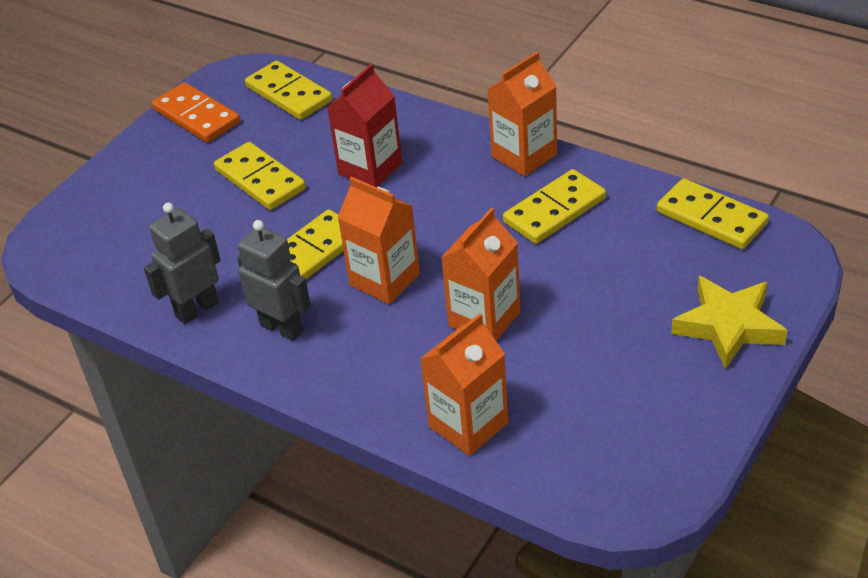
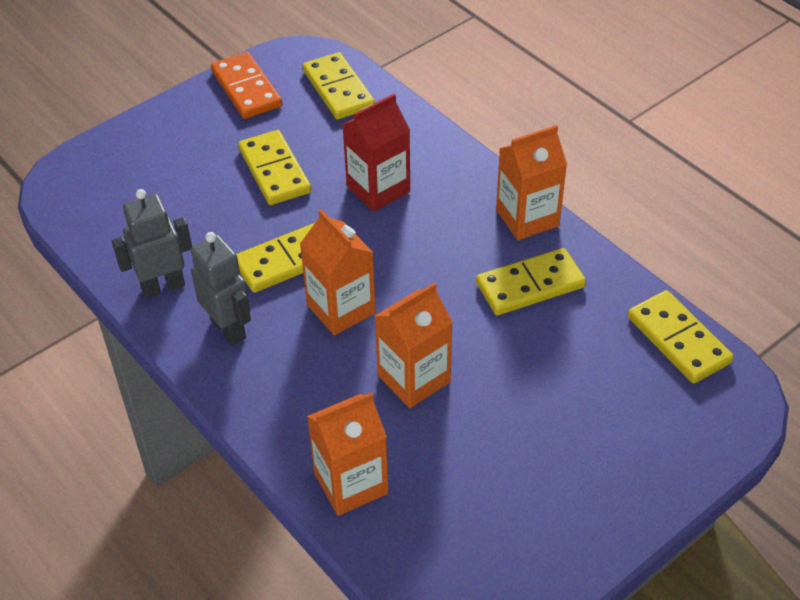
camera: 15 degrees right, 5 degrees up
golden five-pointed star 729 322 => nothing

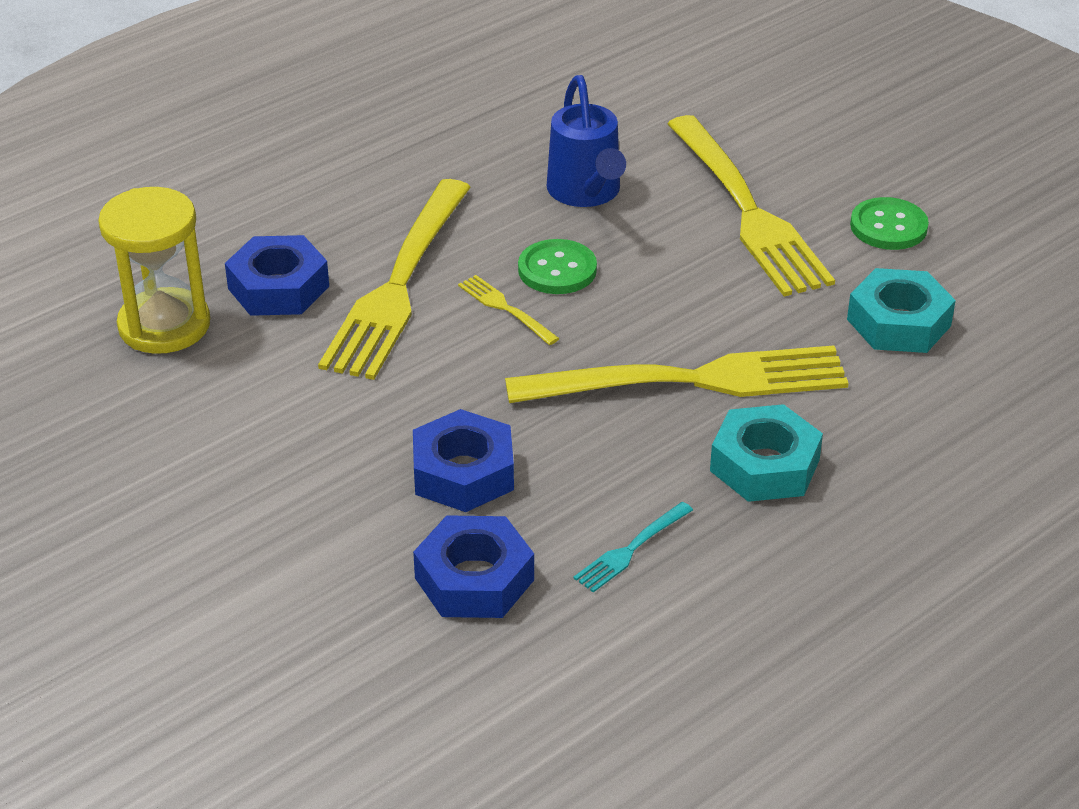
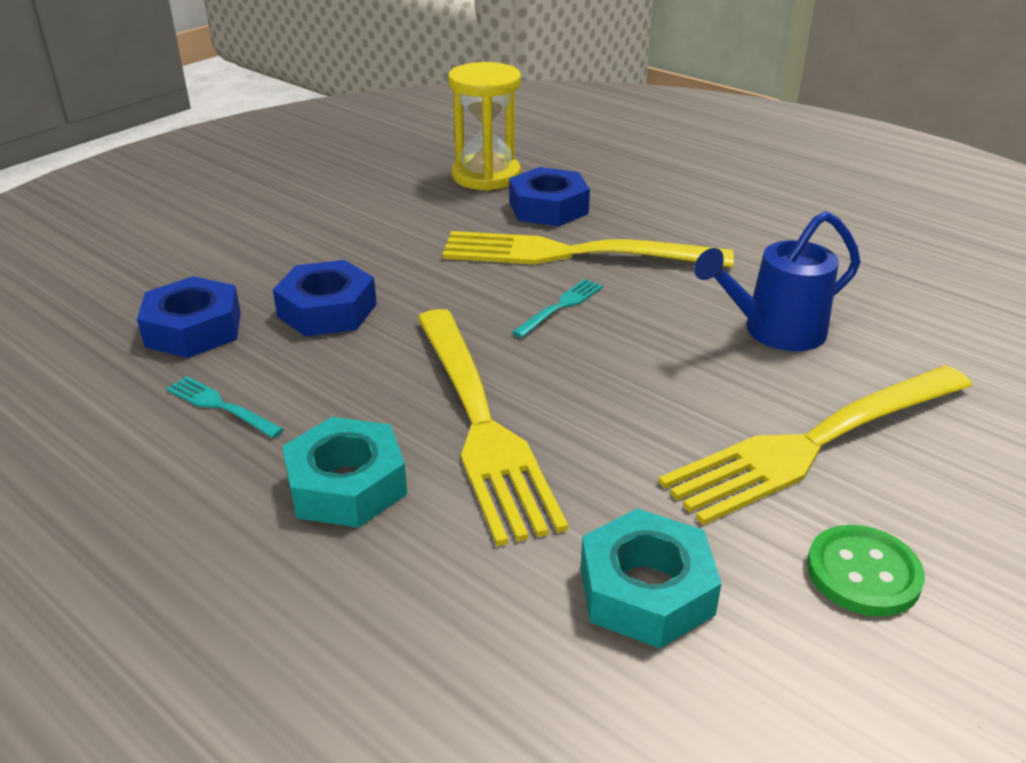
camera: 80 degrees right, 5 degrees down
golden fork 509 310 => teal fork 557 308
leaf-green button 557 266 => nothing

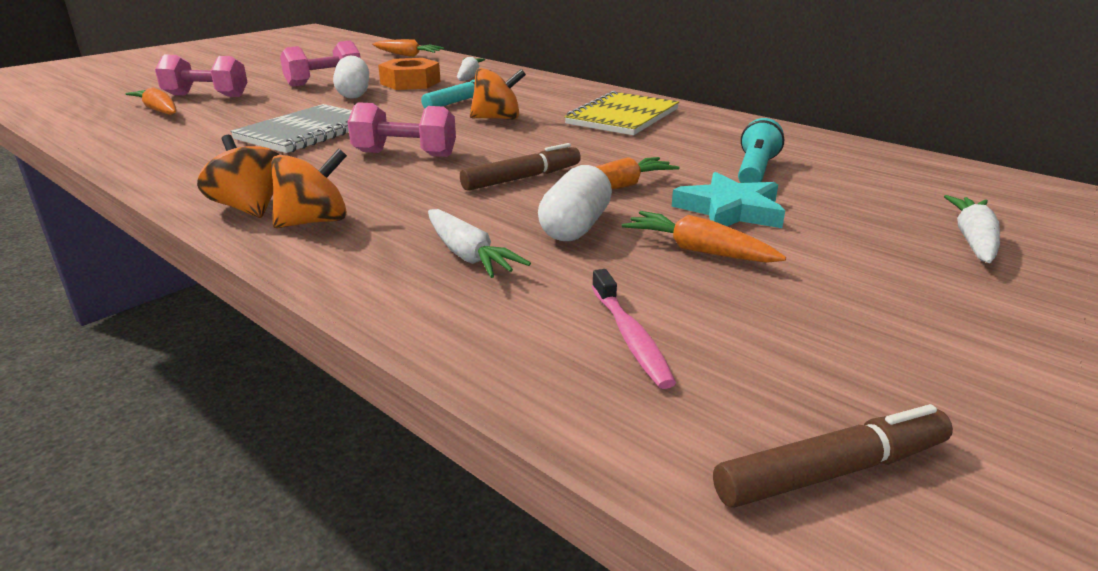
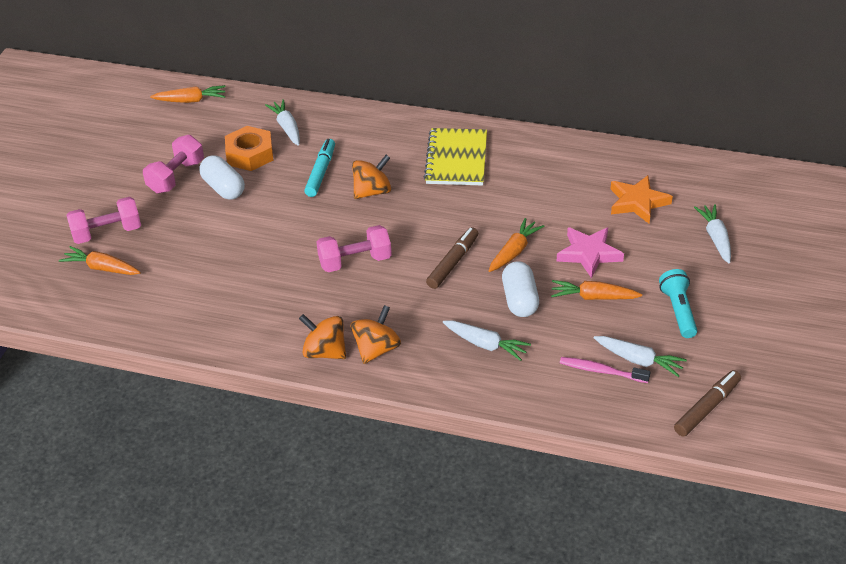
camera: 25 degrees left, 15 degrees up
ash-grey notepad 291 128 => nothing
pink tooth brush 634 329 => pink tooth brush 605 370, 150 degrees clockwise
teal five-pointed star 728 200 => pink five-pointed star 590 252
teal torch 761 150 => teal torch 678 303, shifted
nothing => pure white root vegetable 640 356
nothing => orange-coloured five-pointed star 642 199

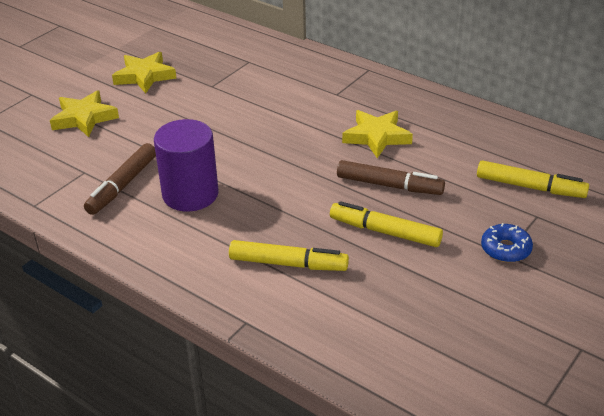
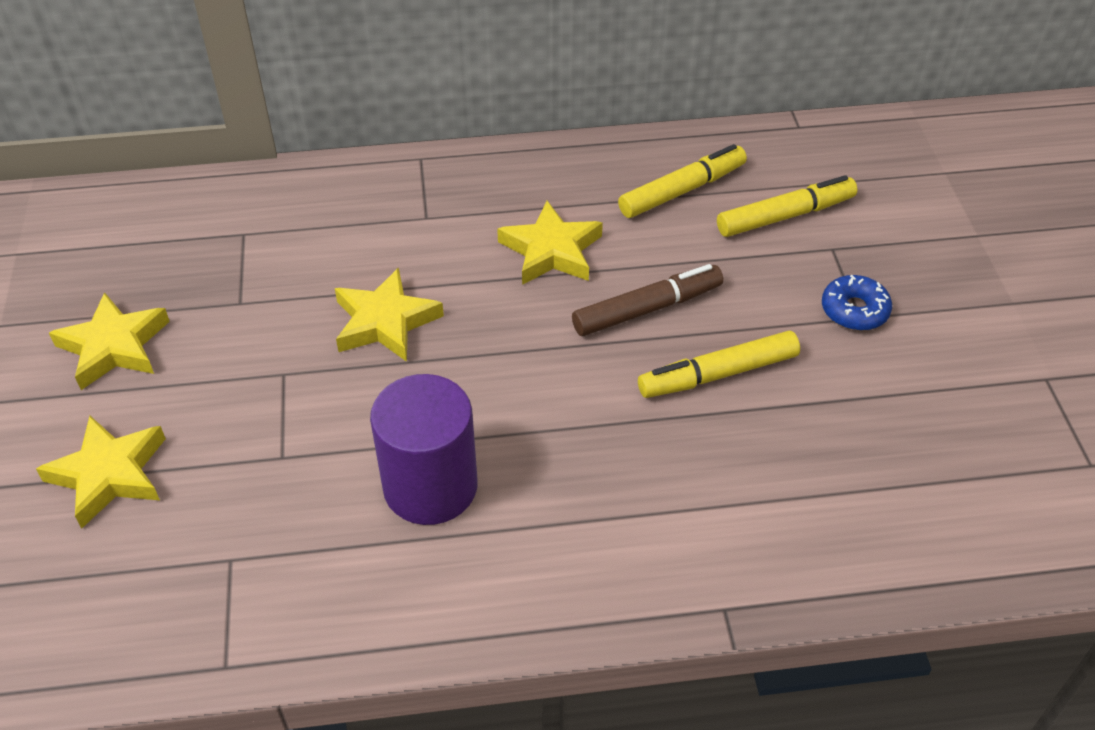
camera: 45 degrees left, 10 degrees up
russet felt pen 120 179 => nothing
golden felt pen 289 255 => golden felt pen 682 181, shifted
nothing => golden five-pointed star 389 315

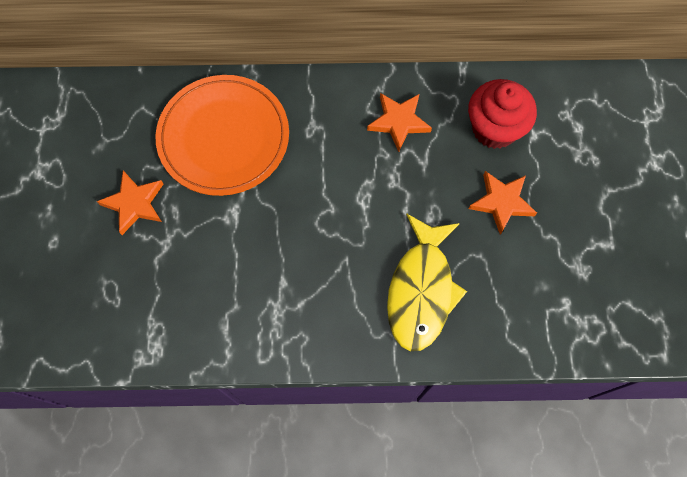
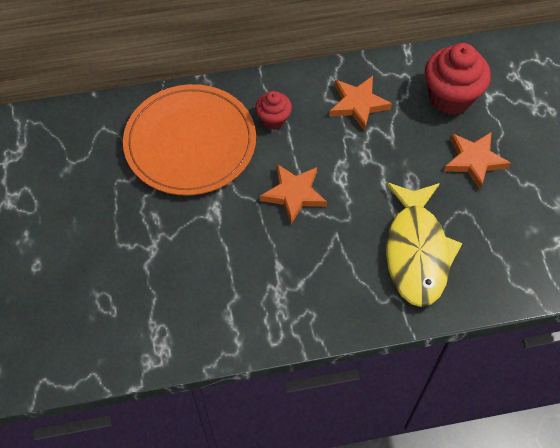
camera: 10 degrees left, 10 degrees down
orange-coloured five-pointed star 130 202 => orange-coloured five-pointed star 293 194, shifted
nothing => scarlet fairy cake 273 110

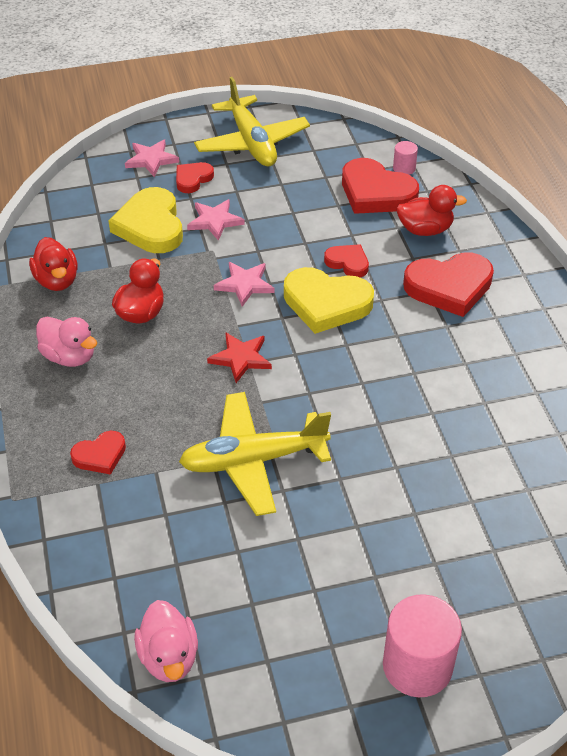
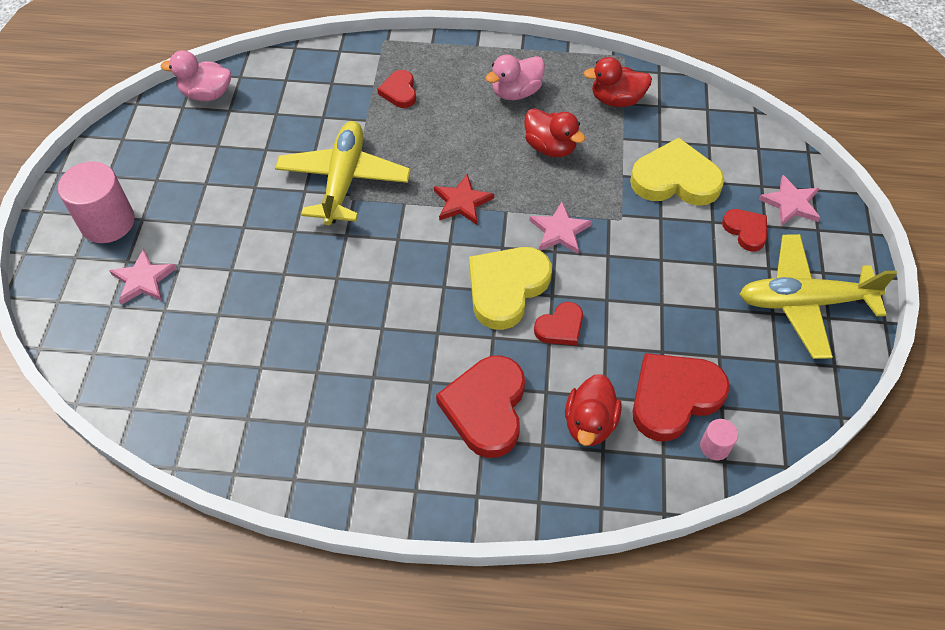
camera: 110 degrees right, 10 degrees up
pink five-pointed star 216 220 => pink five-pointed star 143 277, shifted

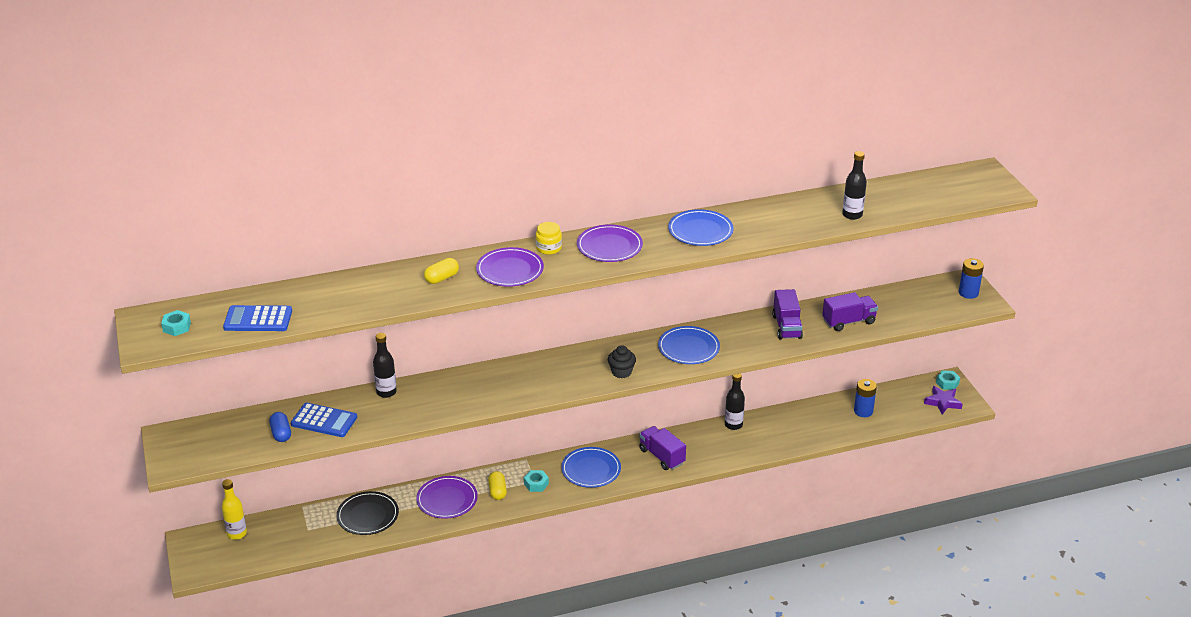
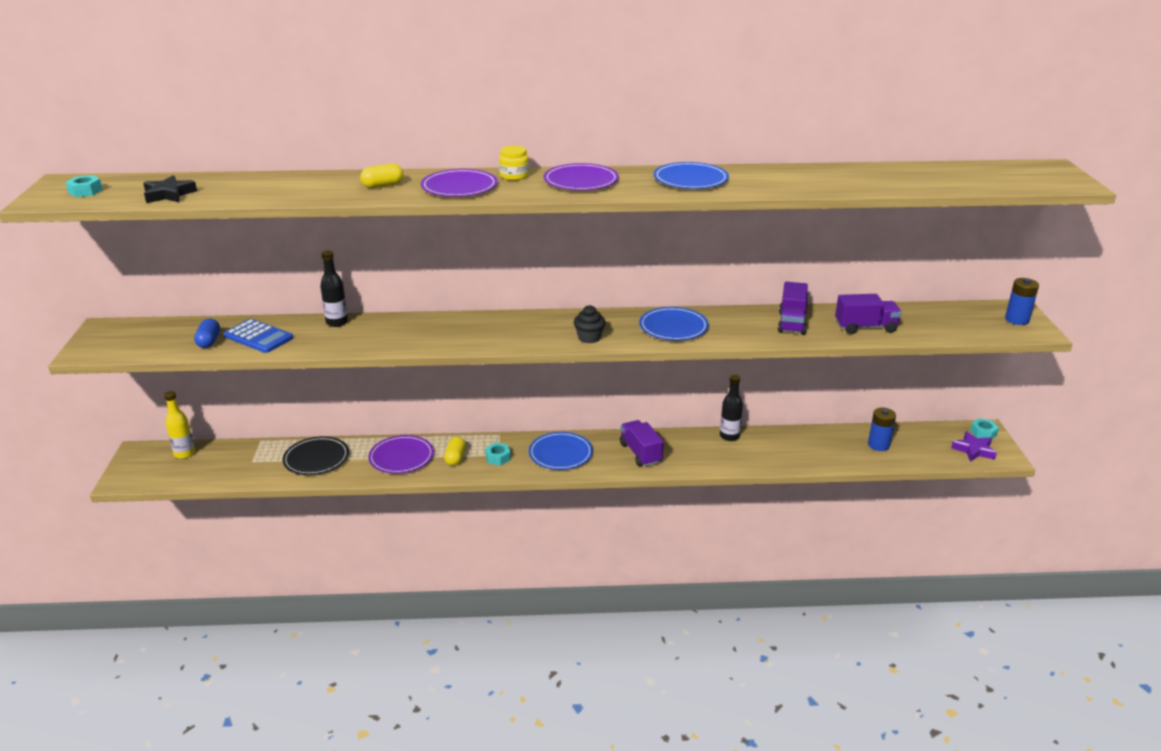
camera: 15 degrees right, 5 degrees down
cobalt adding machine 257 318 => black five-pointed star 170 189
black flask 854 185 => nothing

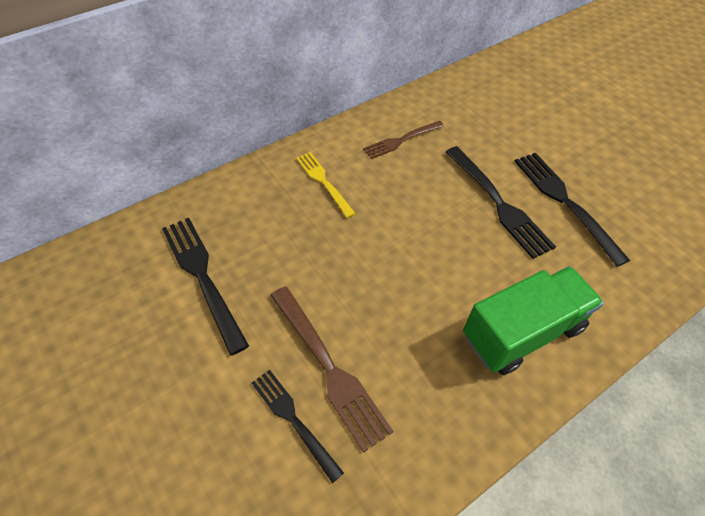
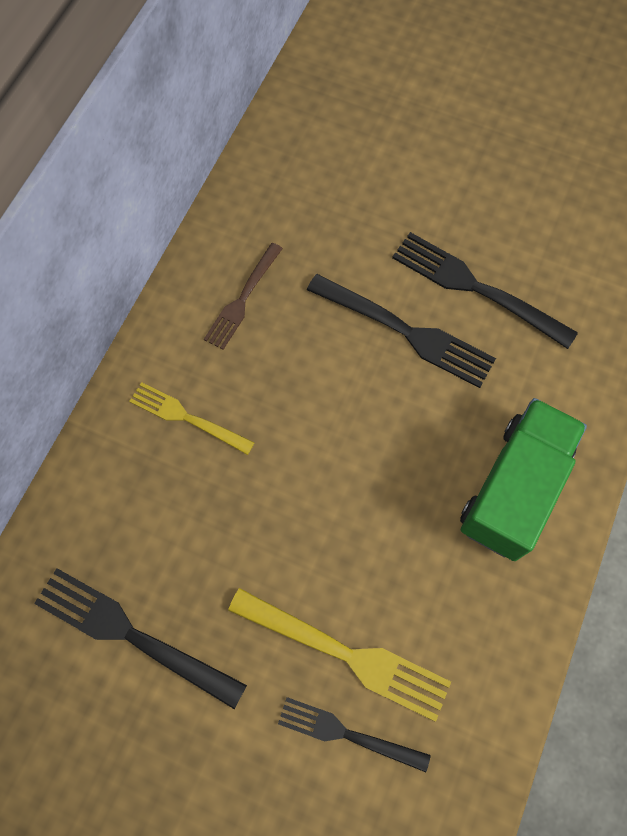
camera: 30 degrees left, 15 degrees up
russet fork 332 369 => golden fork 339 655

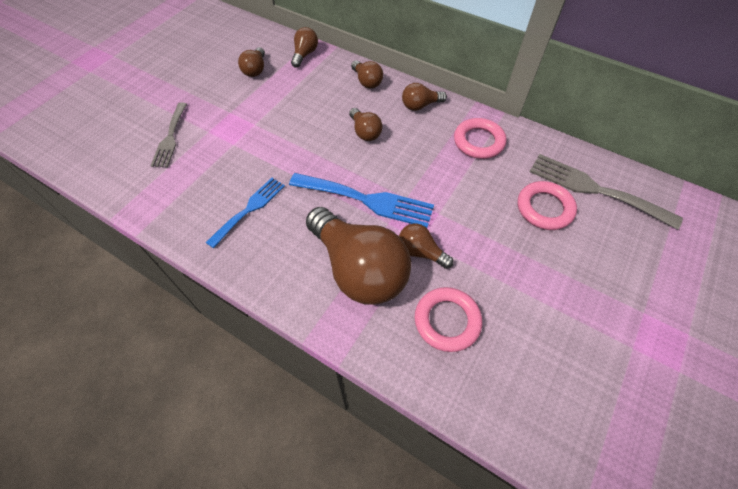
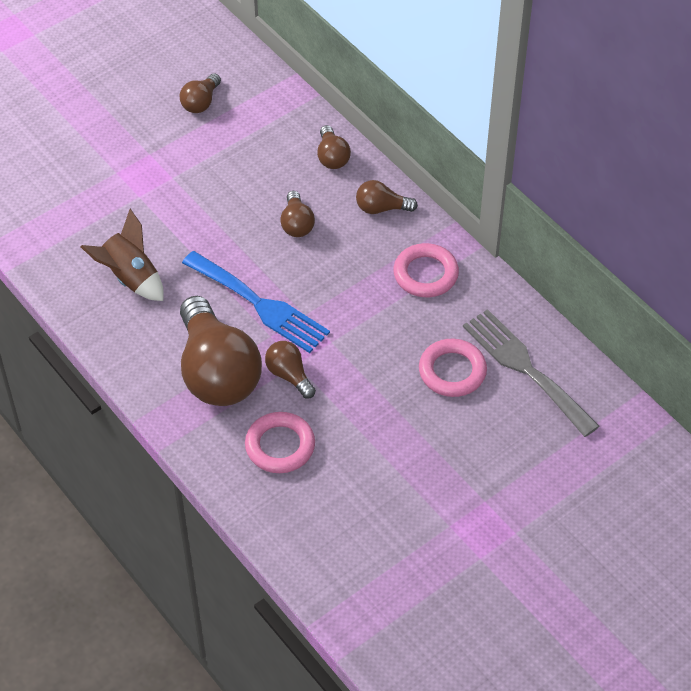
camera: 20 degrees right, 5 degrees down
ash-grey fork 169 134 => nothing
cobalt fork 245 213 => russet toy rocket 122 255
russet bulb 304 47 => nothing

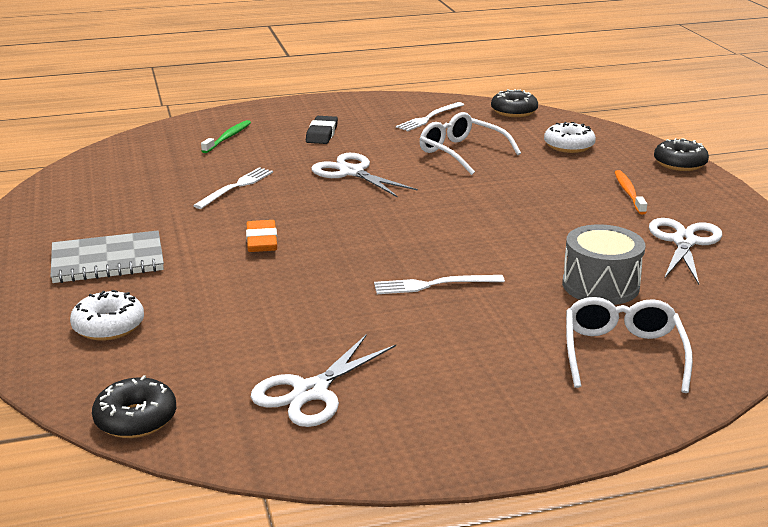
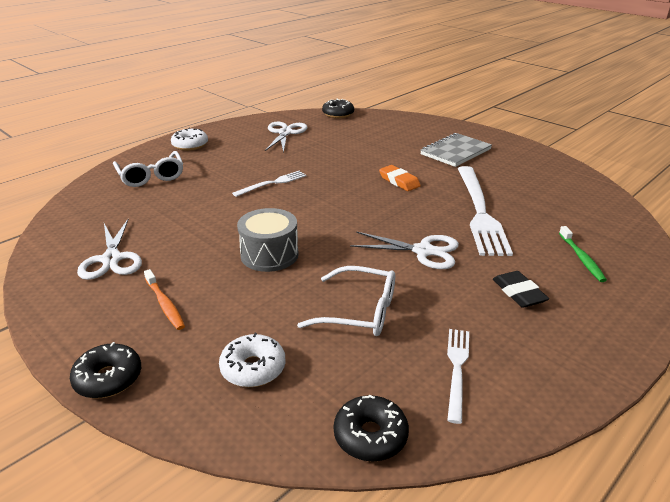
camera: 150 degrees right, 5 degrees up
pure white donut 107 315 => pure white donut 189 139, shifted
pure white fork 233 188 => pure white fork 485 211, x1.98
ash-grey snare drum 603 264 => ash-grey snare drum 268 240, shifted

